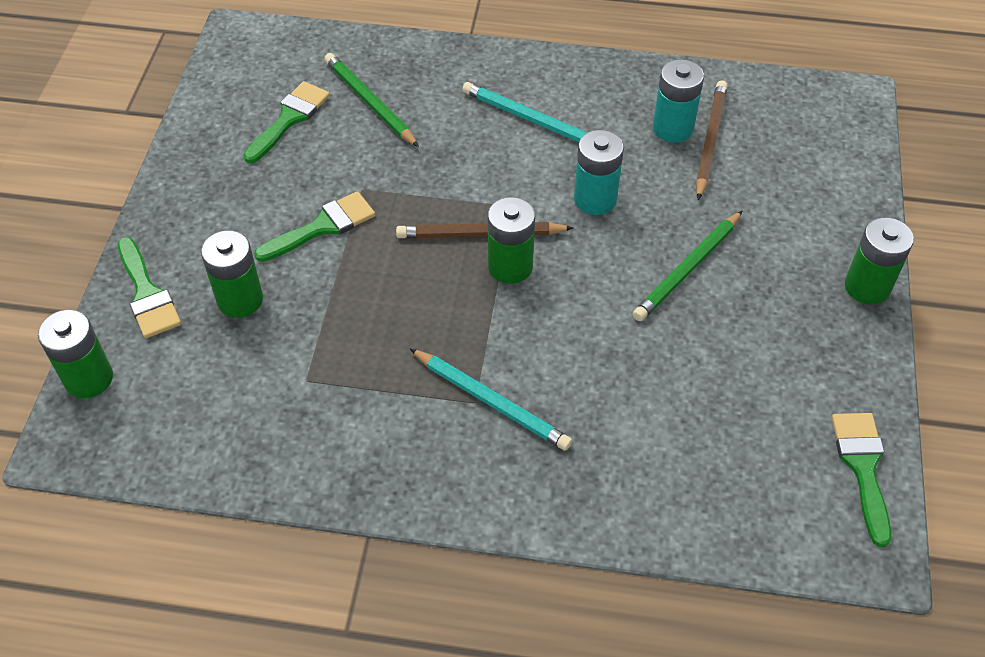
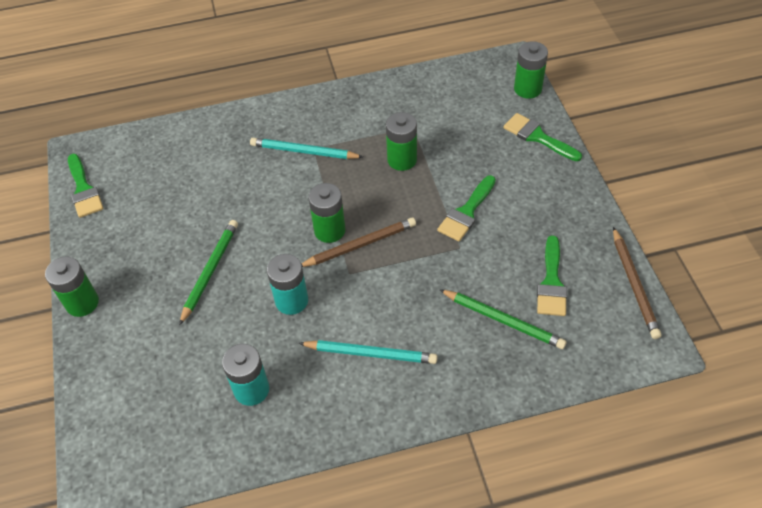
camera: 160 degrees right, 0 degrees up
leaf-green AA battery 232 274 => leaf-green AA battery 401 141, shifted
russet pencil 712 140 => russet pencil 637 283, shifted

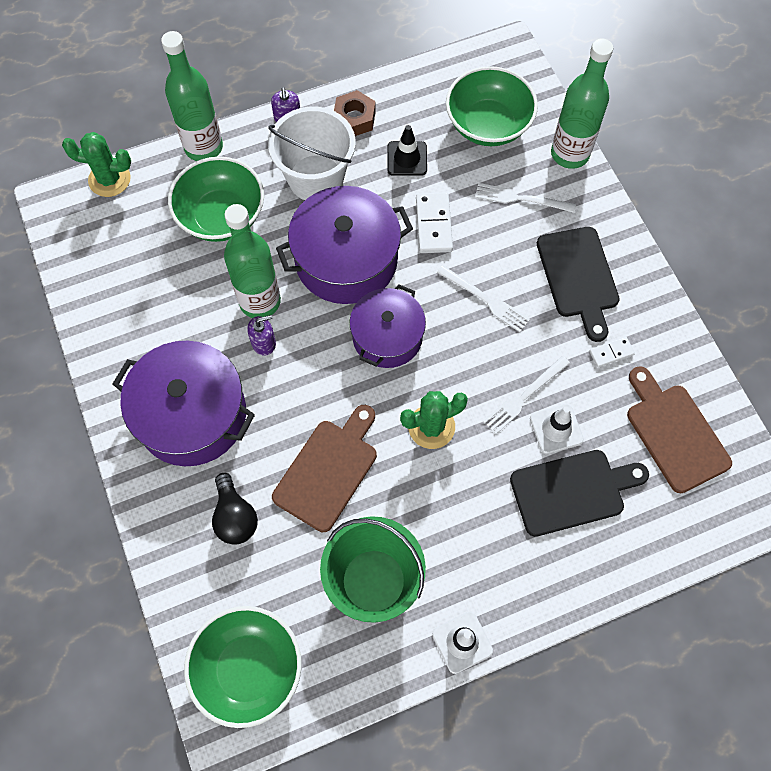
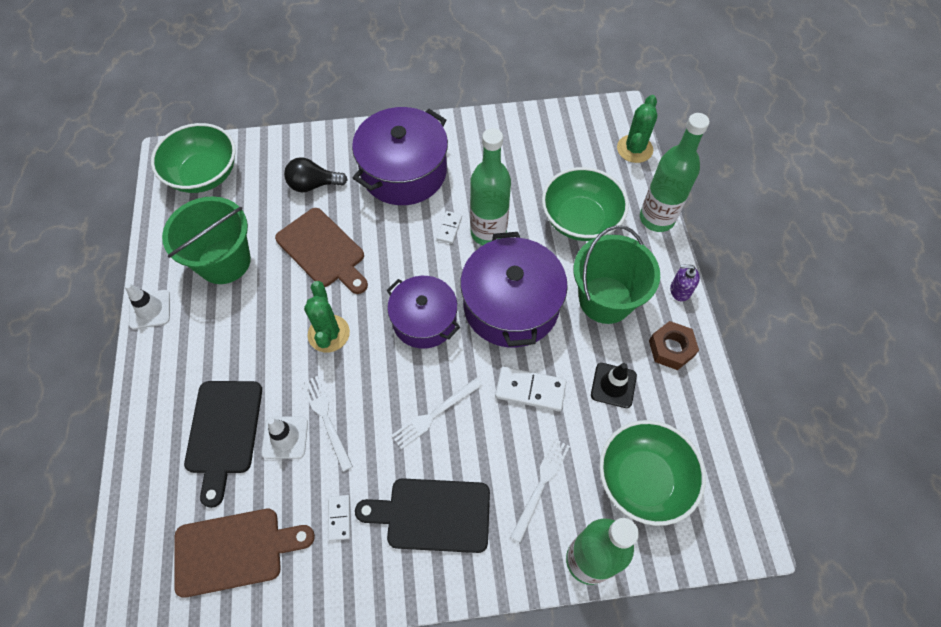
camera: 105 degrees right, 5 degrees down
purple pump bottle 261 335 => pure white domino piece 449 227
pure white pail 312 153 => leaf-green pail 617 274

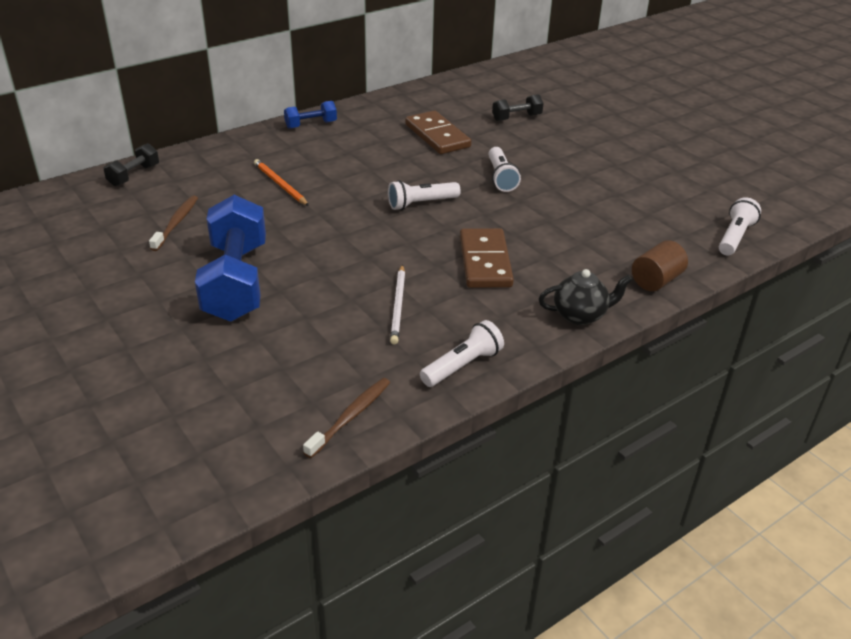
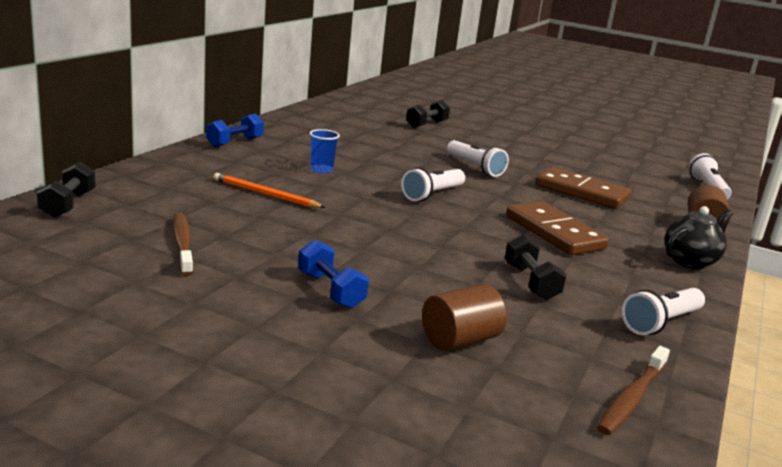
camera: 30 degrees left, 15 degrees down
cobalt dumbbell 230 258 => cobalt dumbbell 333 274, x0.47
russet tooth brush 346 418 => russet tooth brush 633 390, 150 degrees counterclockwise
pure white pencil 397 304 => black dumbbell 535 267
russet domino piece 438 132 => russet domino piece 584 188, shifted
pure white torch 462 353 => pure white torch 663 311, 150 degrees counterclockwise
nothing => cobalt cup 325 151
nothing => russet cylinder 464 317

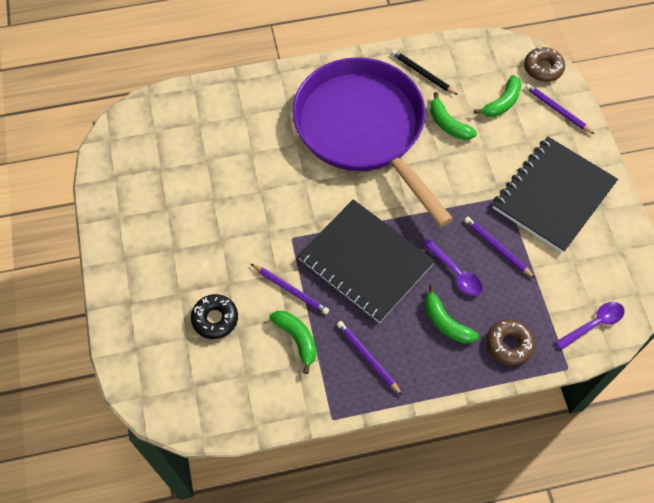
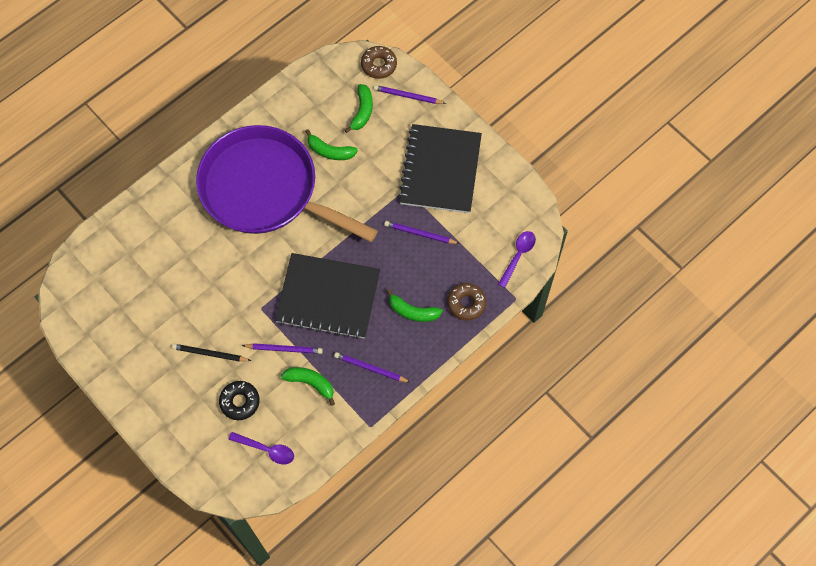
camera: 30 degrees left, 5 degrees up
black pencil 424 72 => black pencil 211 353, shifted
purple spoon 453 267 => purple spoon 261 448, shifted

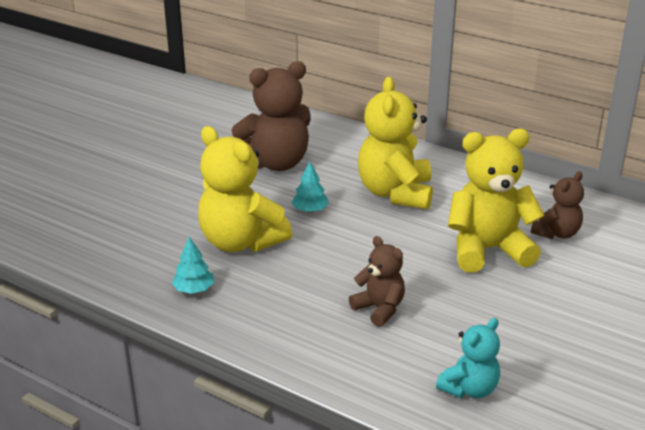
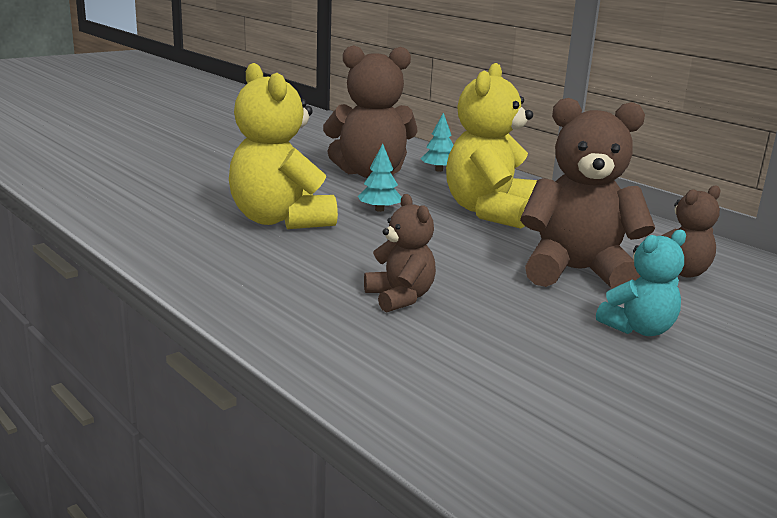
camera: 15 degrees right, 10 degrees down
teal fir tree 193 265 => teal fir tree 437 142, shifted
teal teddy bear 468 358 => teal teddy bear 641 283, shifted
golden teddy bear 496 201 => russet teddy bear 587 193

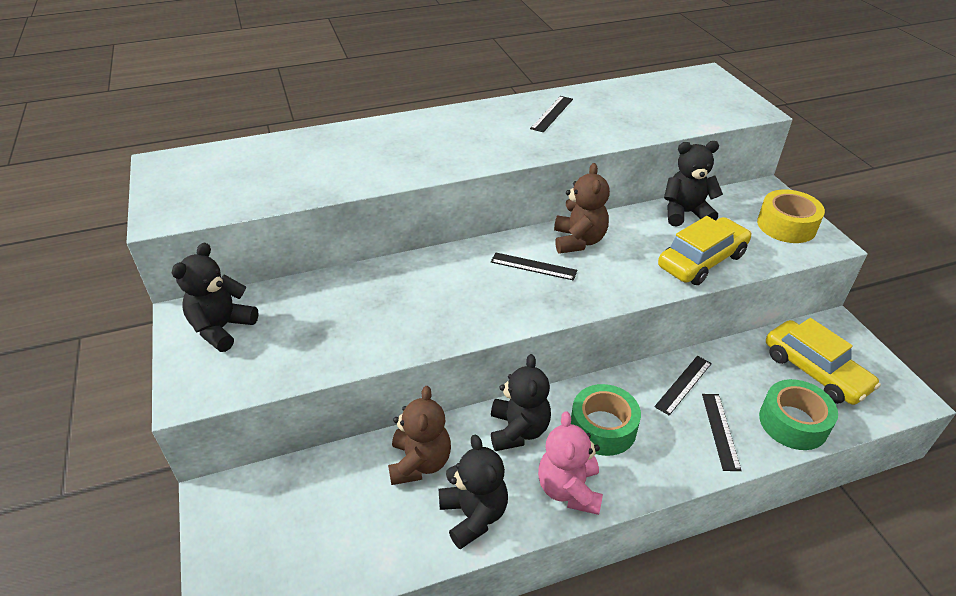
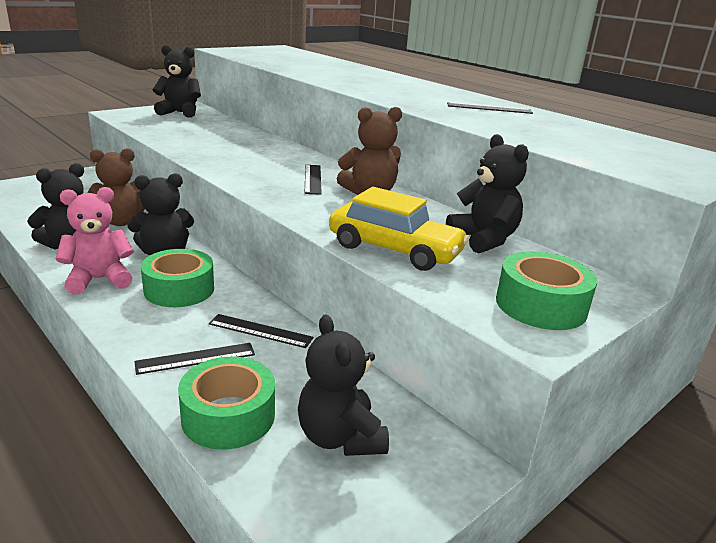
camera: 65 degrees right, 15 degrees down
golden roll of tape 791 216 => leaf-green roll of tape 546 290
golden toy car 823 361 => black teddy bear 343 385

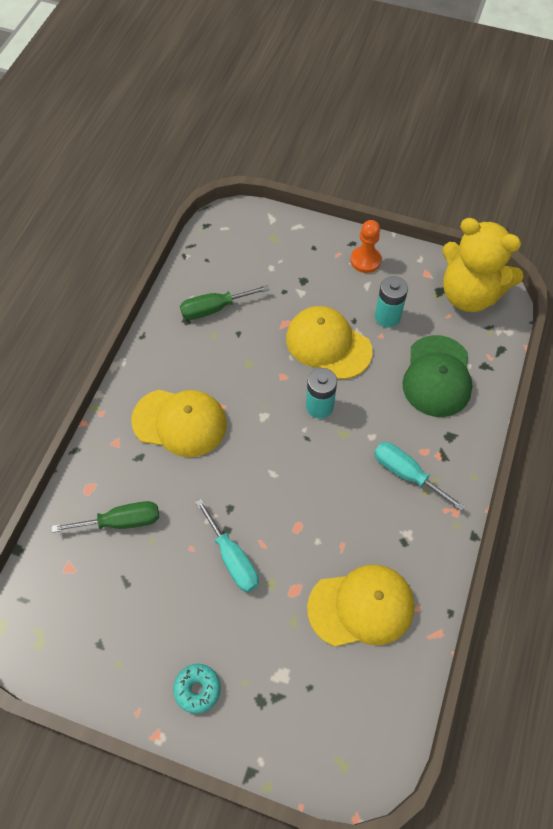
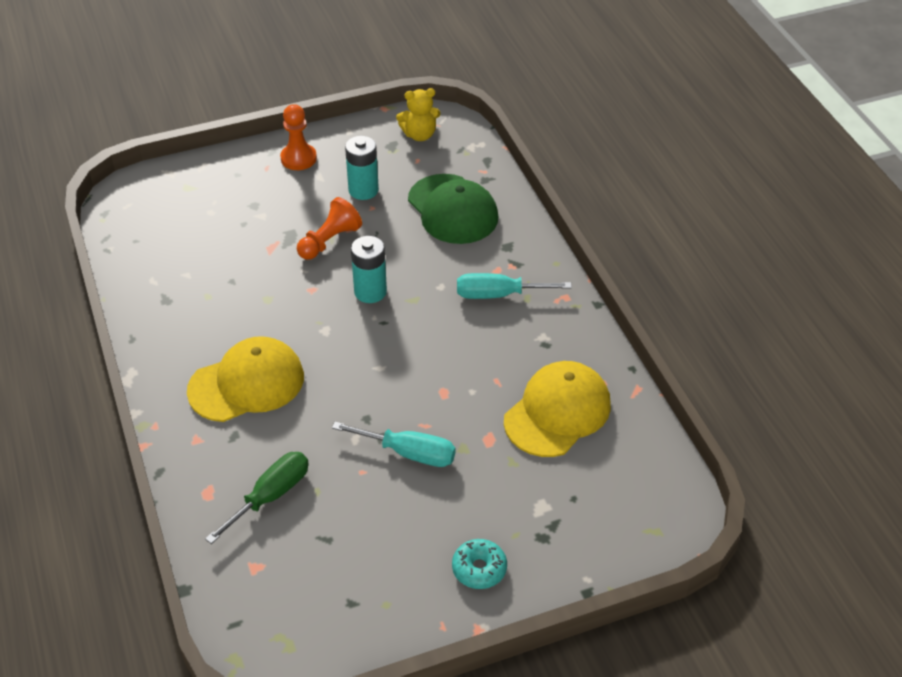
camera: 40 degrees left, 15 degrees down
leaf-green hand screwdriver 225 302 => nothing
golden peaked cap 329 342 => orange-coloured chess pawn 329 228
golden teddy bear 483 265 => golden teddy bear 418 114, x0.49

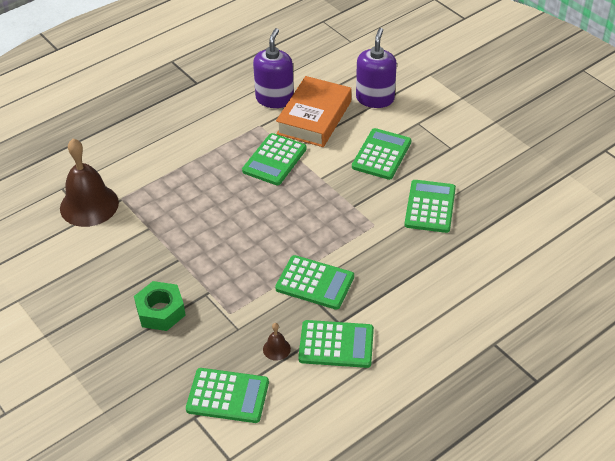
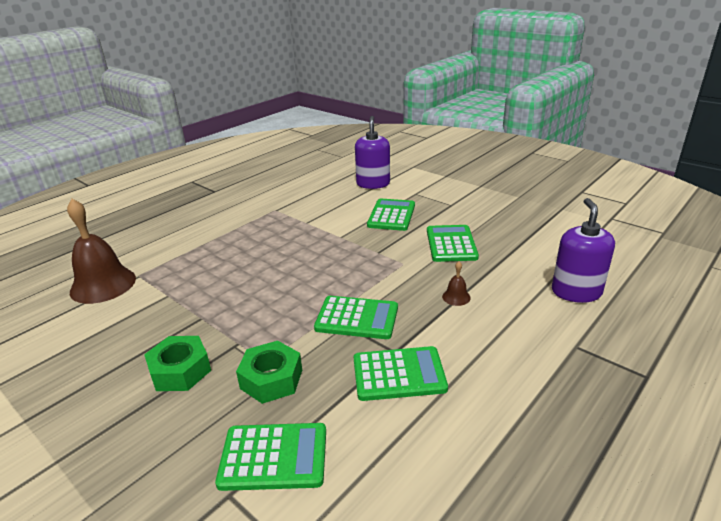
camera: 10 degrees left, 15 degrees down
leaf-green adding machine 274 159 => nothing
purple pump bottle 273 68 => purple pump bottle 583 250, shifted
russet bell 277 342 => russet bell 456 283, shifted
orange-coloured book 314 111 => nothing
nothing => leaf-green hex nut 269 372

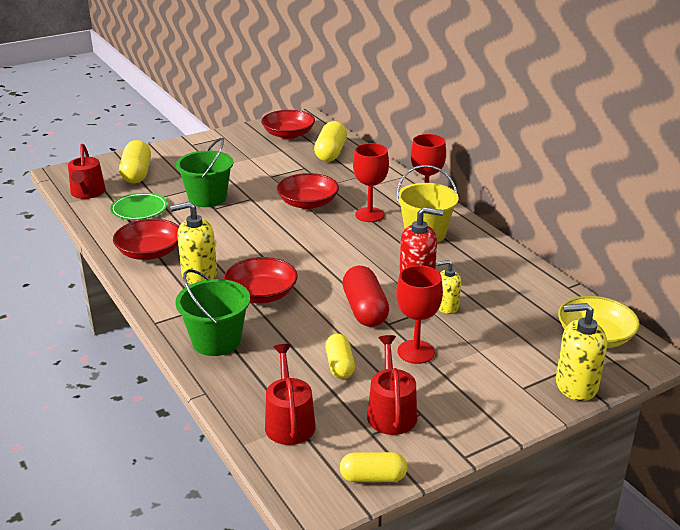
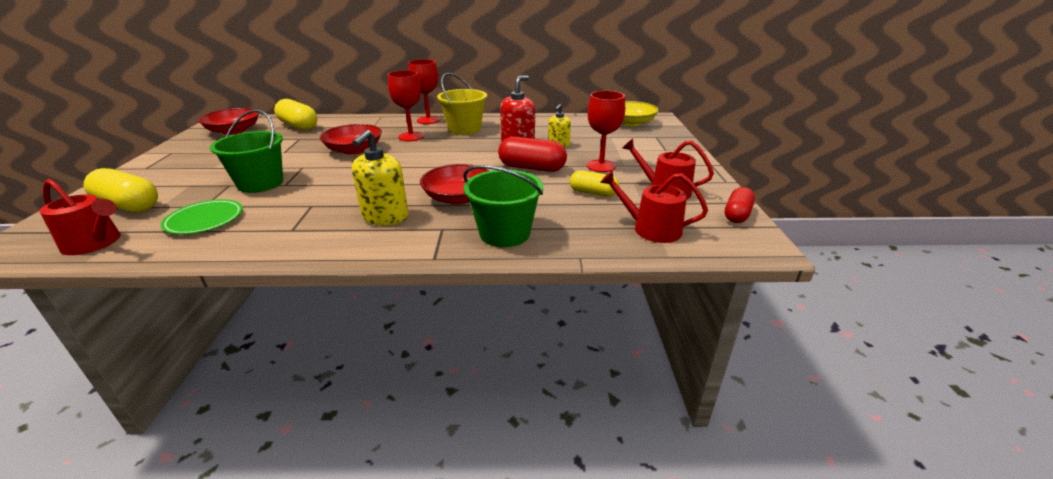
camera: 60 degrees left, 0 degrees up
scarlet deep dish 146 239 => nothing
golden capsule 373 467 => scarlet capsule 740 205
golden pump bottle 581 352 => nothing

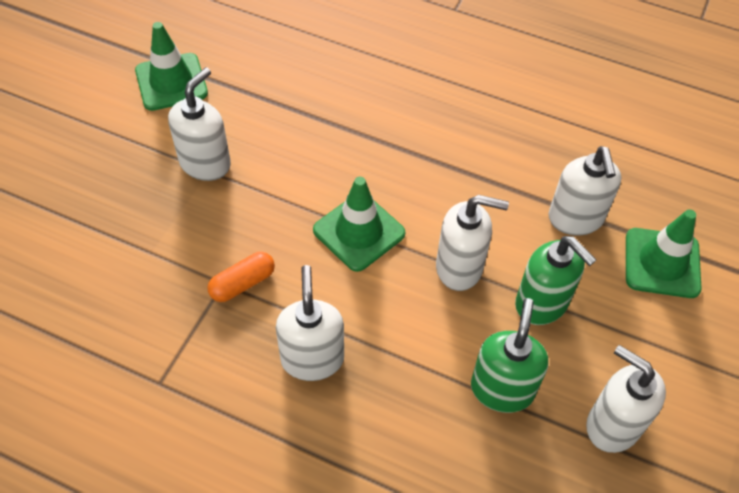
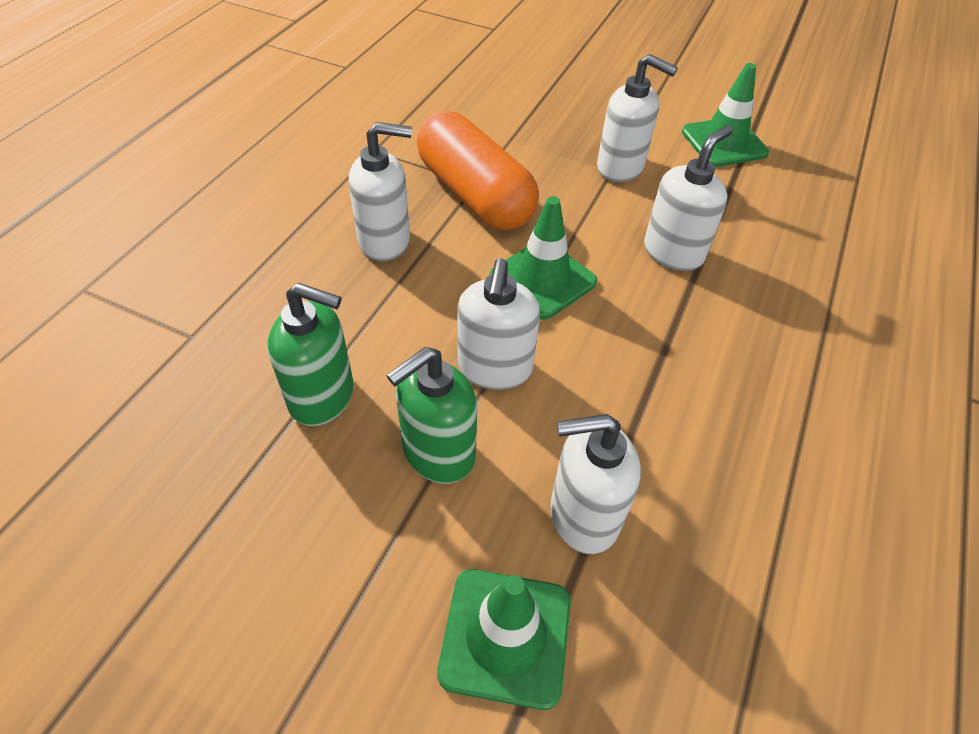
camera: 90 degrees right, 5 degrees down
orange-coloured capsule 241 277 => orange-coloured capsule 478 170, x2.21
pure white pump bottle 626 399 => pure white pump bottle 688 198, shifted

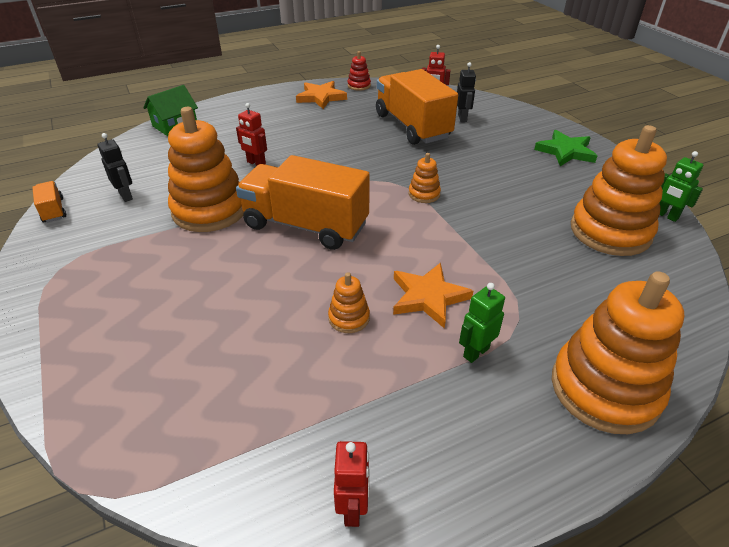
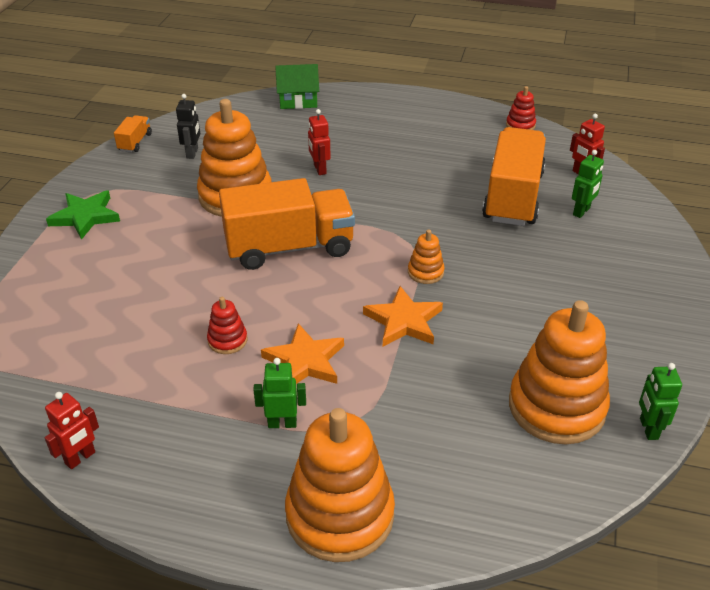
camera: 40 degrees right, 0 degrees up
orange-coloured truck 303 202 => orange-coloured truck 287 224, 105 degrees clockwise
orange-coloured five-pointed star 321 95 => orange-coloured five-pointed star 403 316, shifted
orange-coloured ring stacker 349 302 => scarlet ring stacker 227 325
black robot 466 92 => leaf-green robot 588 184
leaf-green five-pointed star 565 148 => leaf-green five-pointed star 83 215, shifted

